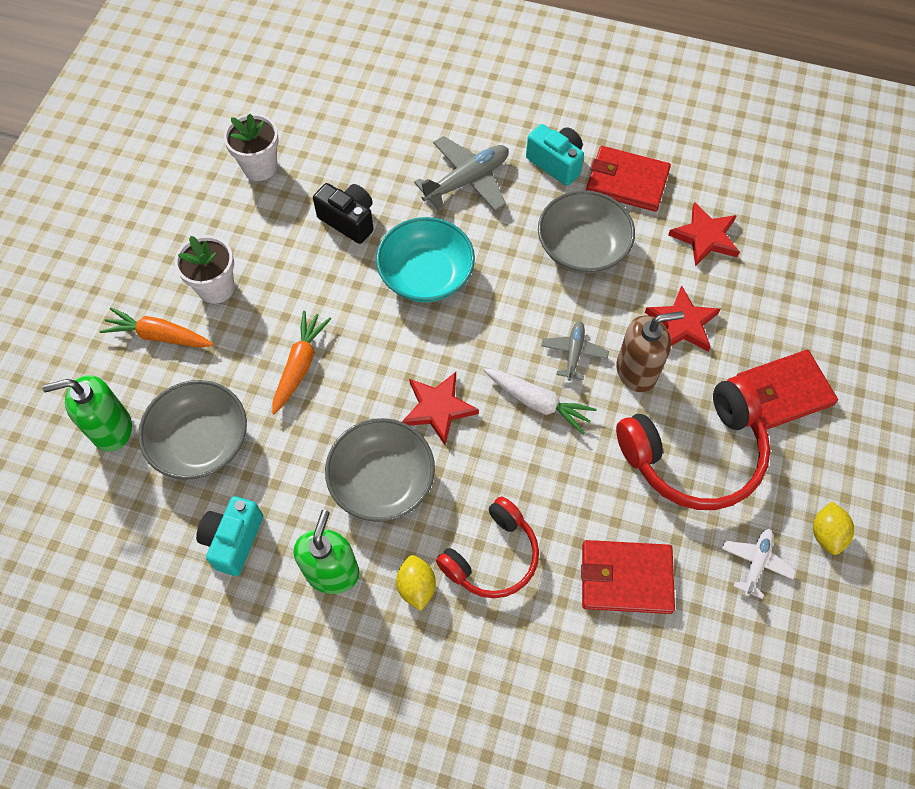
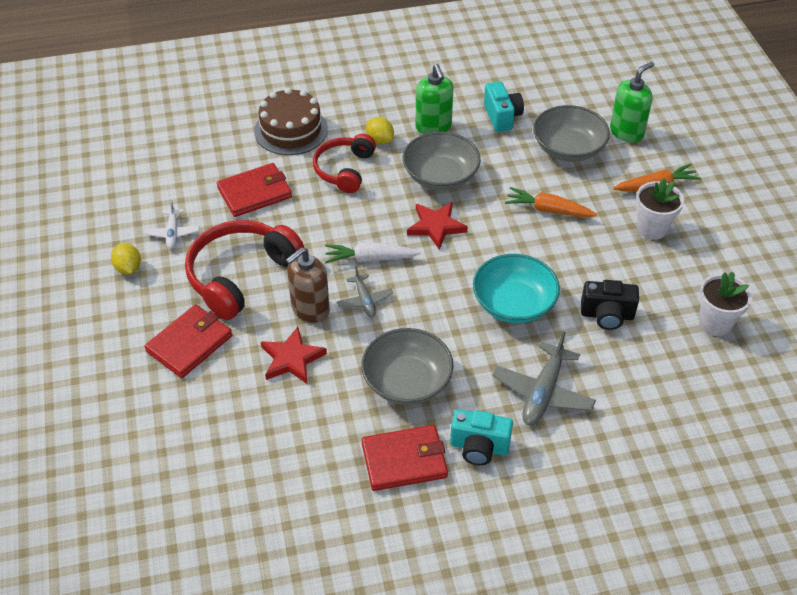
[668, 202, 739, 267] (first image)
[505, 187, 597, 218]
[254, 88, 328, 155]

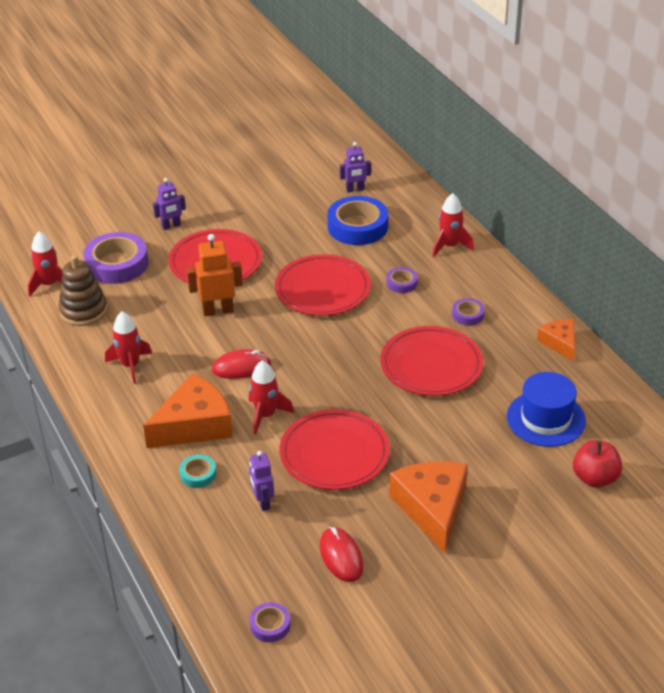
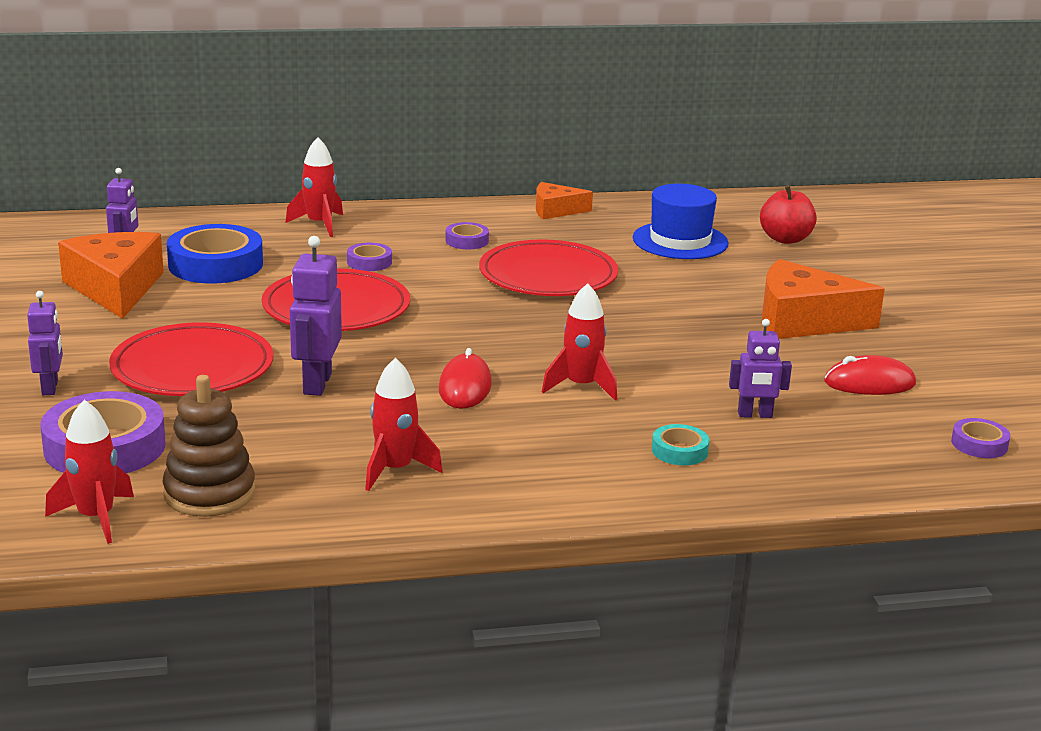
[290, 236, 342, 396]
[58, 232, 164, 319]
[280, 409, 390, 490] (first image)

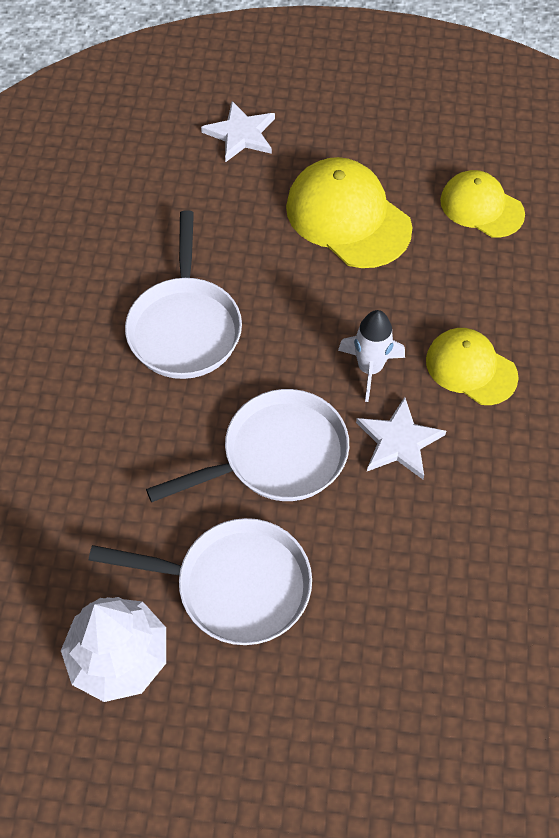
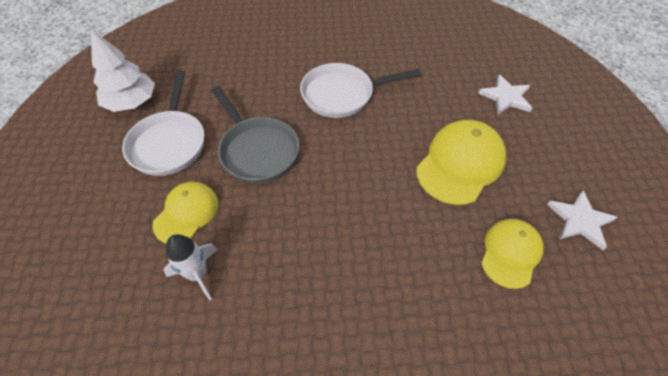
[164, 234, 218, 301]
[152, 182, 218, 243]
[211, 86, 299, 183]
[547, 190, 618, 250]

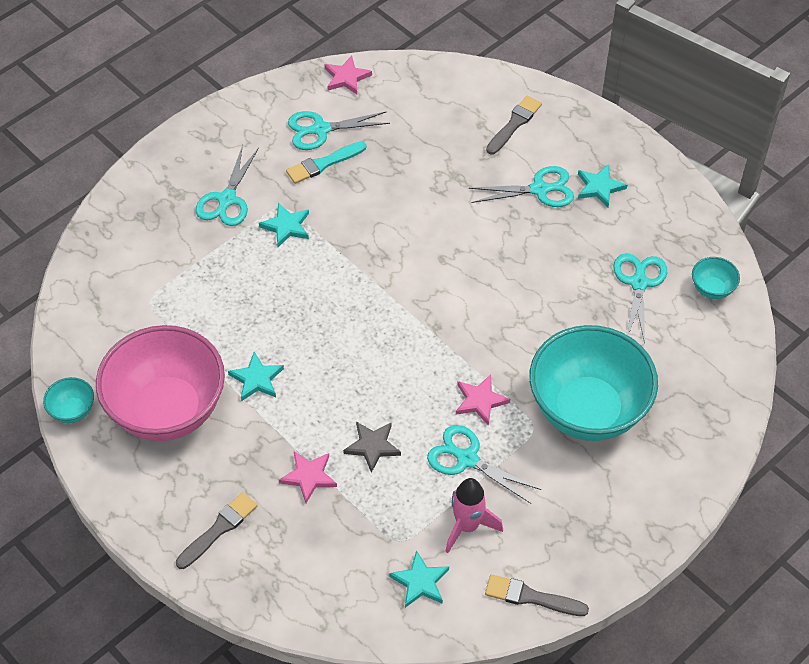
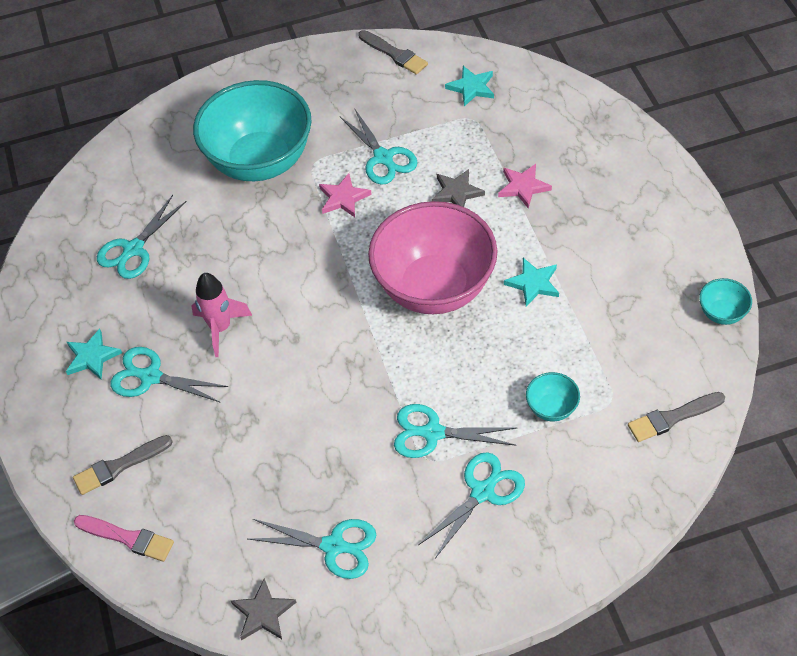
[231, 578, 297, 640]
[286, 141, 366, 184] (first image)
[394, 404, 517, 458]
[526, 372, 580, 422]
[368, 201, 497, 314]
[192, 273, 253, 357]
[628, 392, 725, 442]
[74, 515, 174, 562]

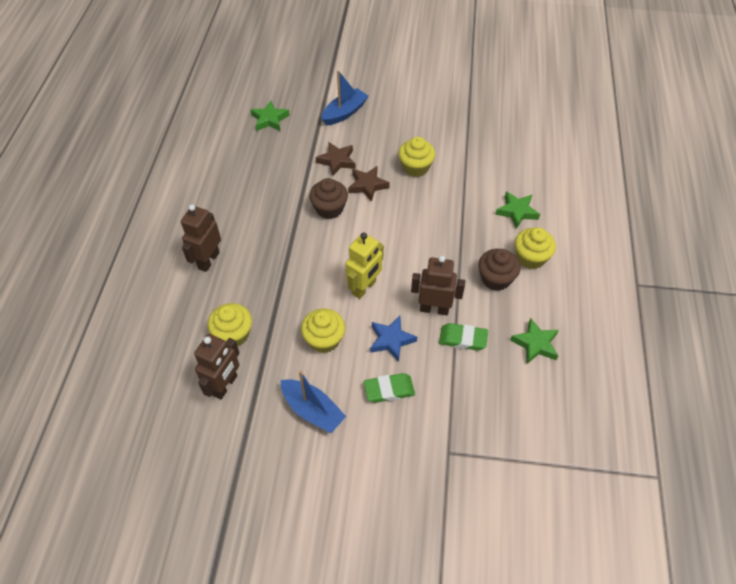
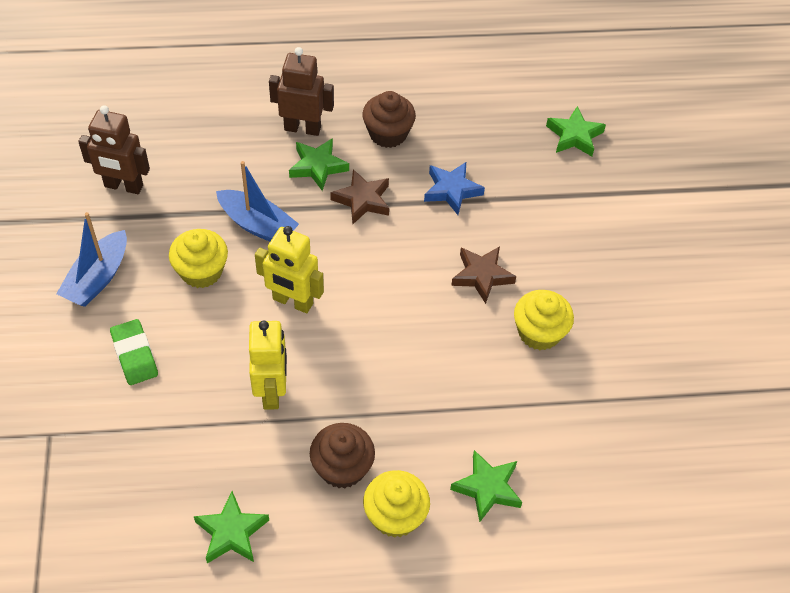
[216, 161, 299, 242]
[330, 169, 389, 224]
[363, 91, 416, 148]
[249, 320, 287, 410]
[208, 303, 252, 346] (first image)
[424, 162, 485, 215]
[439, 323, 488, 351] (first image)
[289, 138, 349, 191]

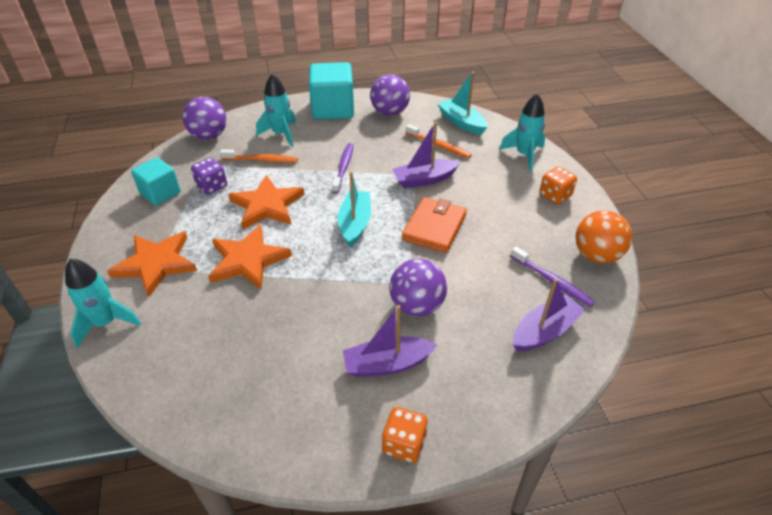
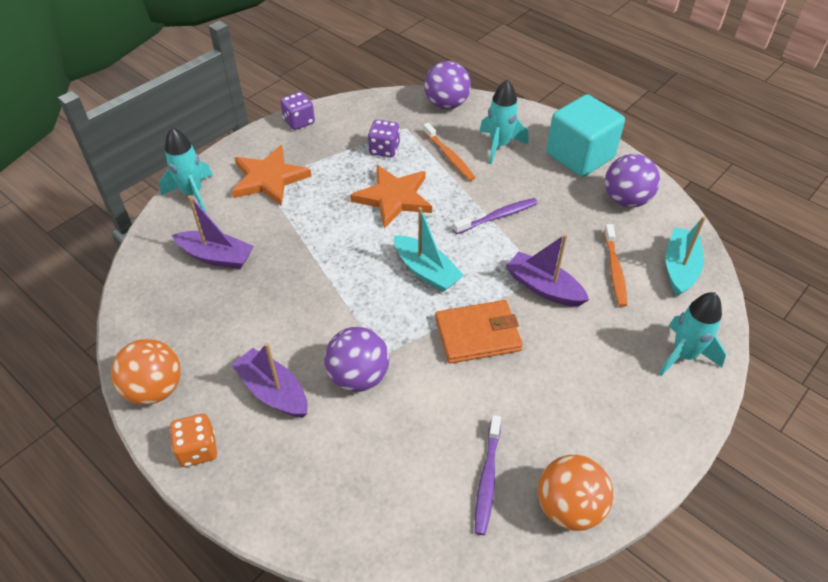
[131, 157, 181, 205] (first image)
[539, 166, 577, 204] (first image)
[394, 207, 464, 292]
[208, 225, 292, 289] (first image)
[172, 195, 254, 269]
[280, 92, 315, 130]
[111, 339, 181, 405]

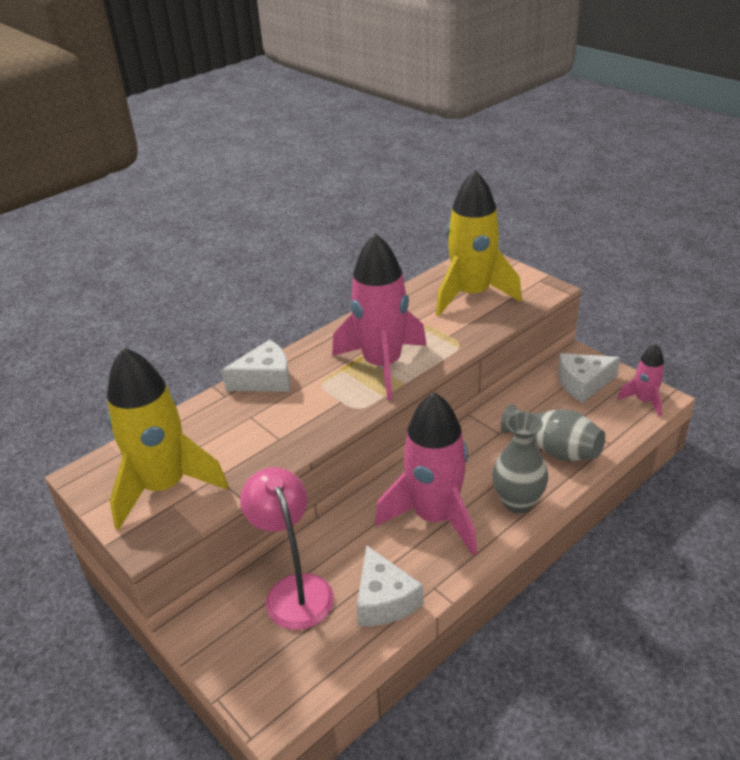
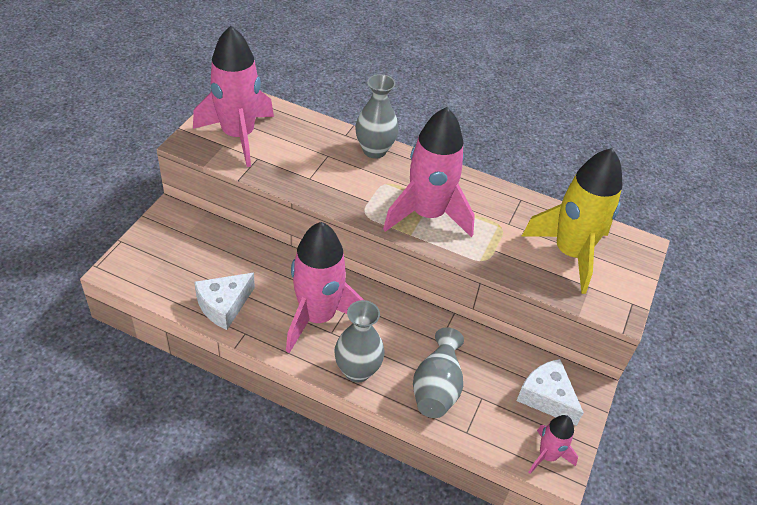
[355, 74, 399, 159]
[193, 26, 274, 167]
[240, 467, 334, 630] (first image)

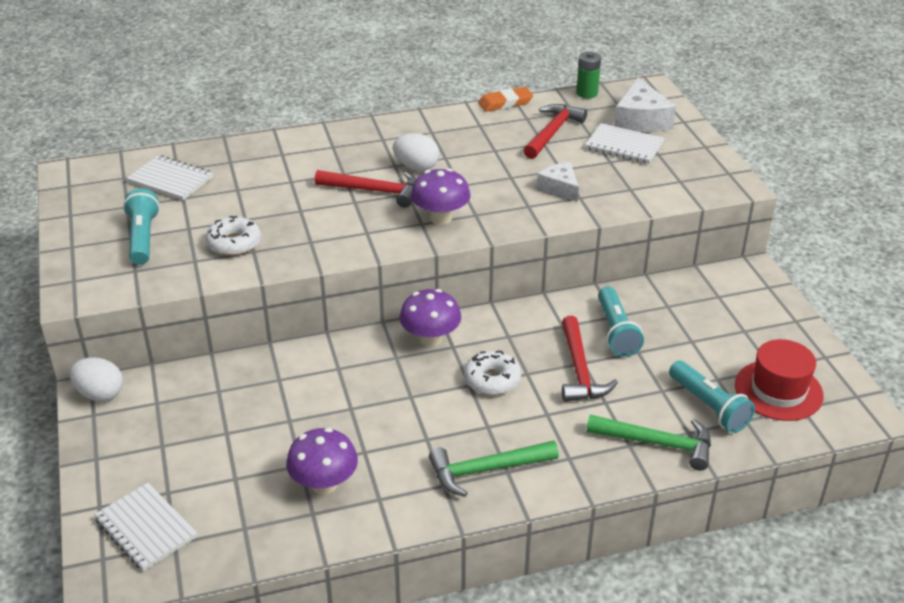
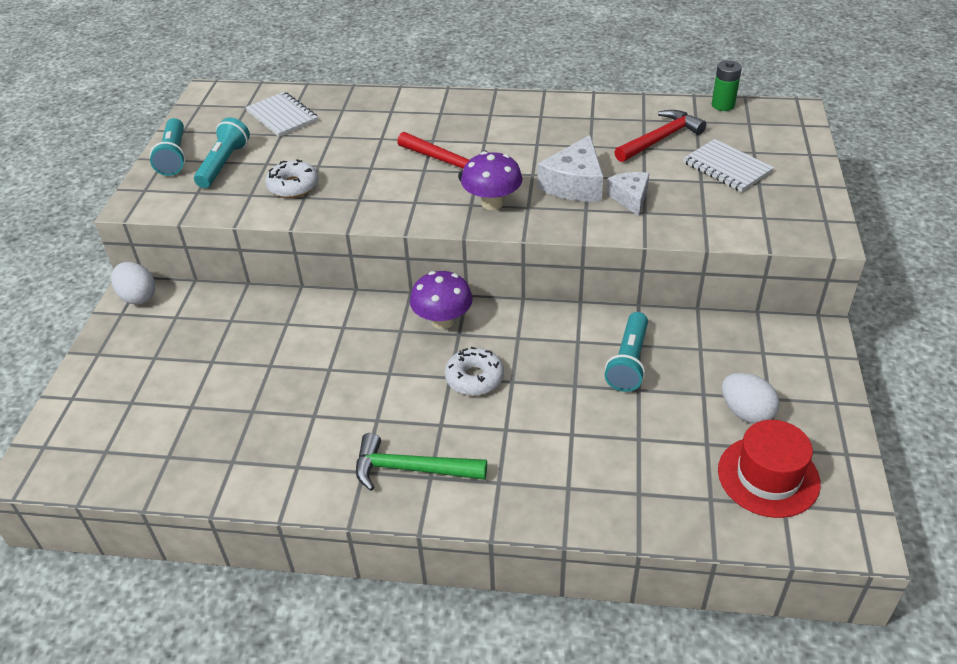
[537, 135, 603, 202]
[478, 87, 533, 112] (first image)
[722, 373, 780, 424]
[562, 316, 618, 402] (first image)
[150, 118, 186, 176]
[587, 414, 711, 471] (first image)
[286, 428, 358, 494] (first image)
[94, 483, 197, 571] (first image)

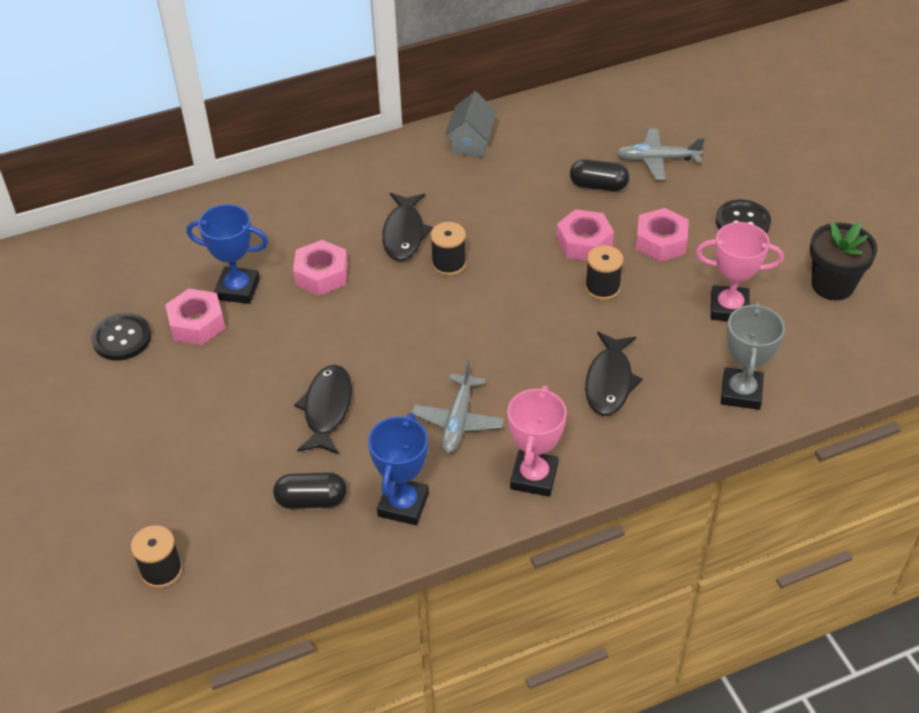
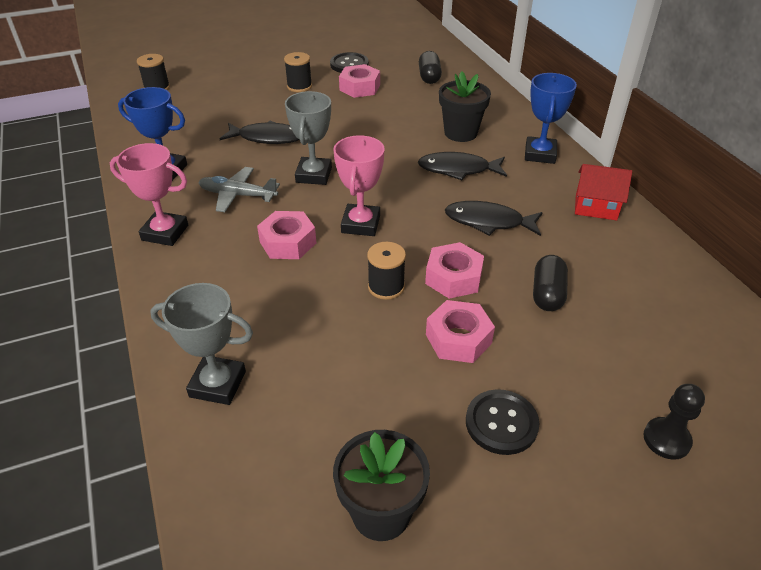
[575, 164, 632, 220]
[616, 128, 705, 180] (first image)
[525, 73, 577, 164]
[284, 52, 312, 92]
[333, 135, 385, 236]
[257, 211, 316, 259]
[445, 201, 543, 236]
[419, 51, 442, 84]
[439, 71, 491, 142]
[285, 91, 332, 185]
[643, 384, 705, 460]

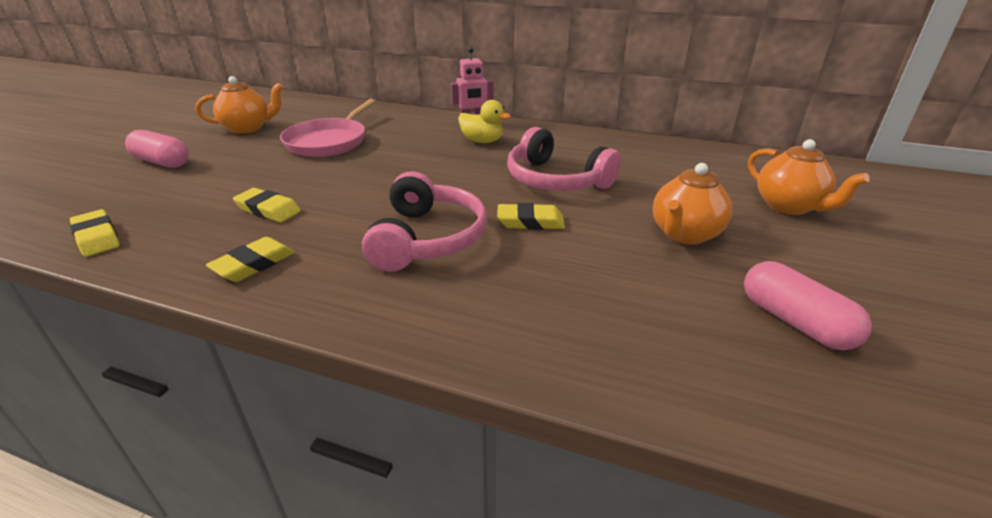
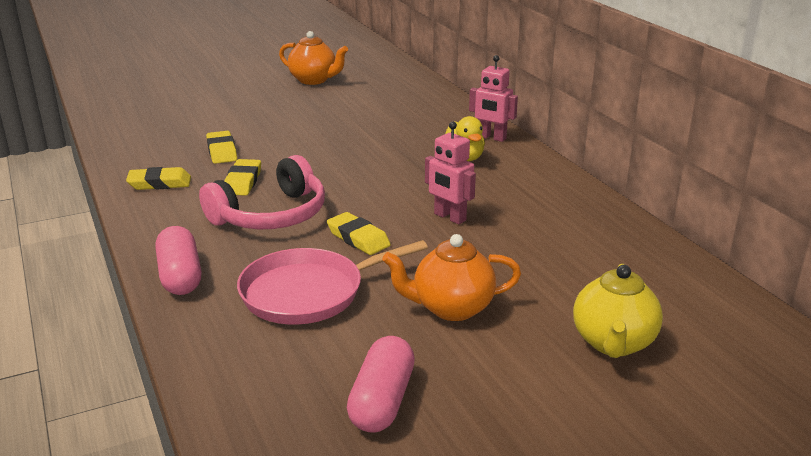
[237, 240, 428, 324]
[425, 122, 476, 224]
[156, 226, 202, 295]
[573, 264, 663, 358]
[224, 159, 261, 196]

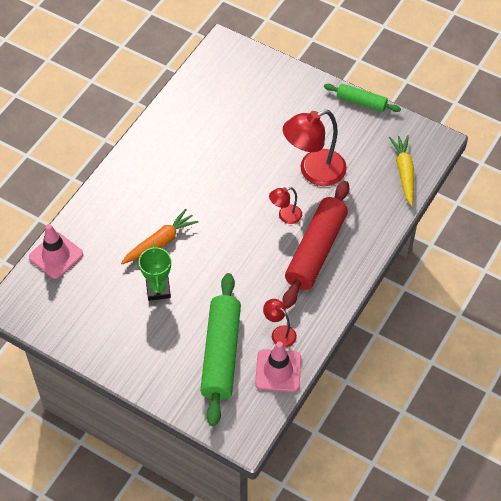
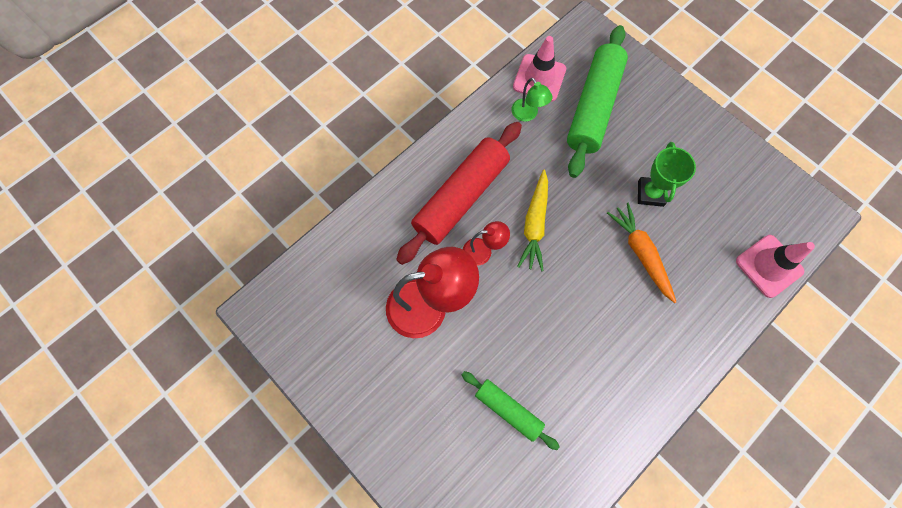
[462, 371, 560, 450]
[517, 170, 548, 271]
[607, 203, 676, 303]
[511, 78, 553, 122]

